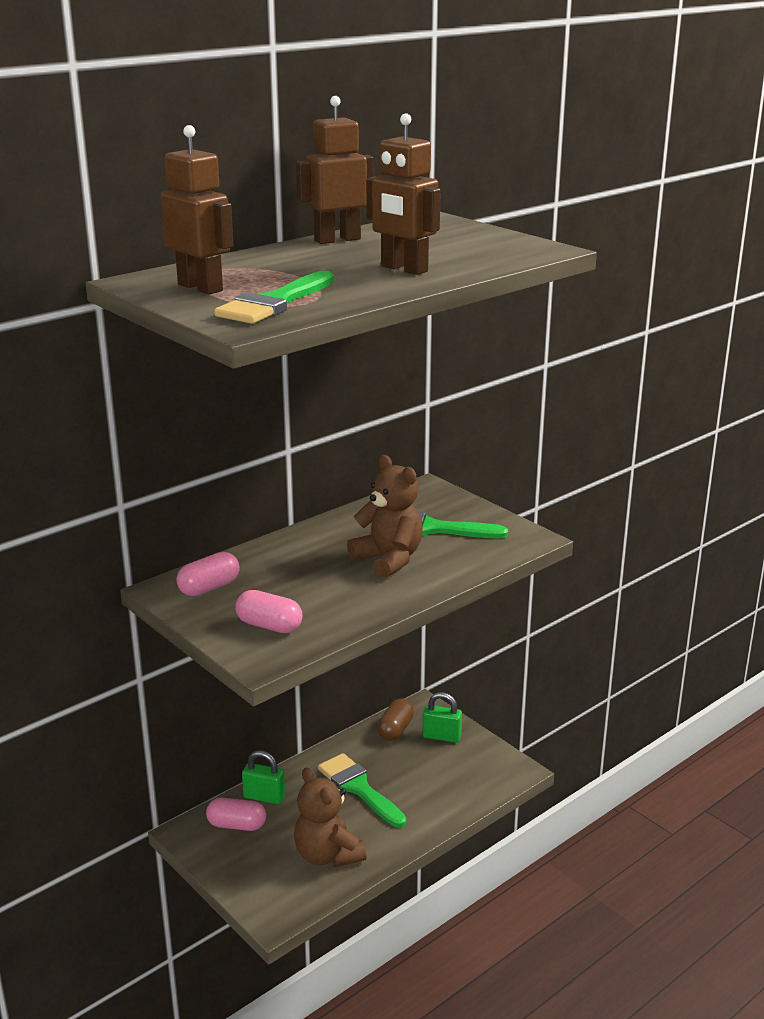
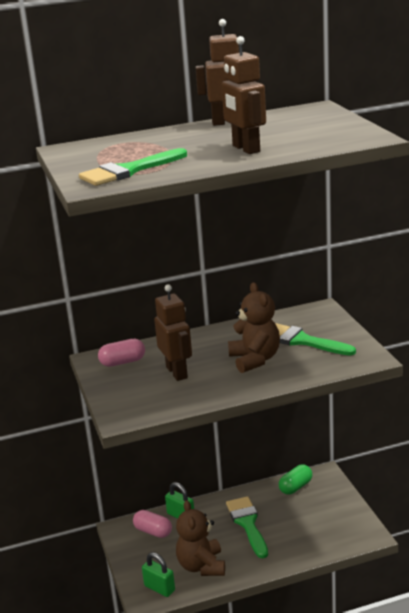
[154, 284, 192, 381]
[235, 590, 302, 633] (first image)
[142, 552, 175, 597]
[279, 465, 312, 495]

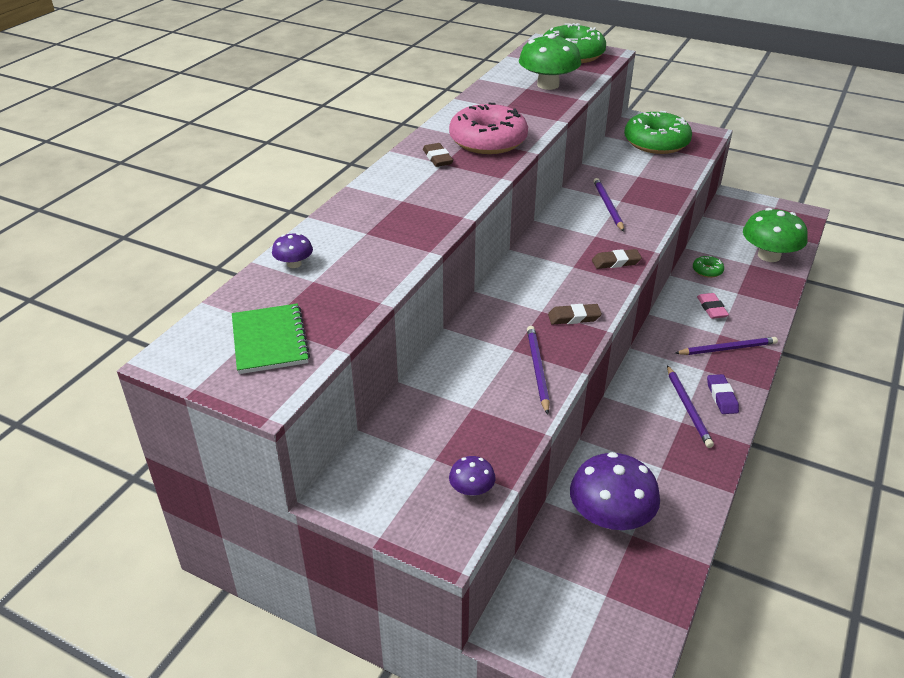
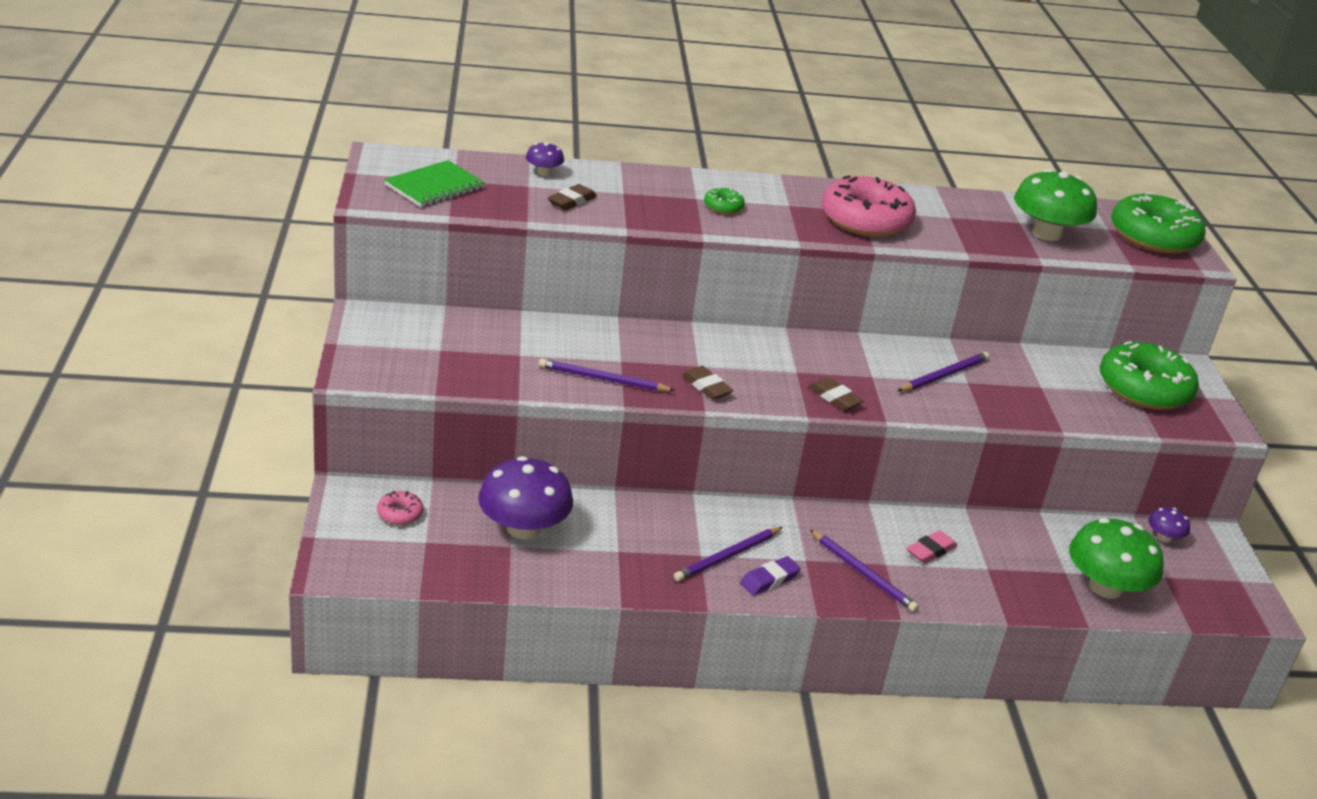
[548, 184, 597, 210]
[704, 187, 745, 214]
[539, 358, 675, 391]
[1148, 507, 1190, 543]
[377, 491, 423, 525]

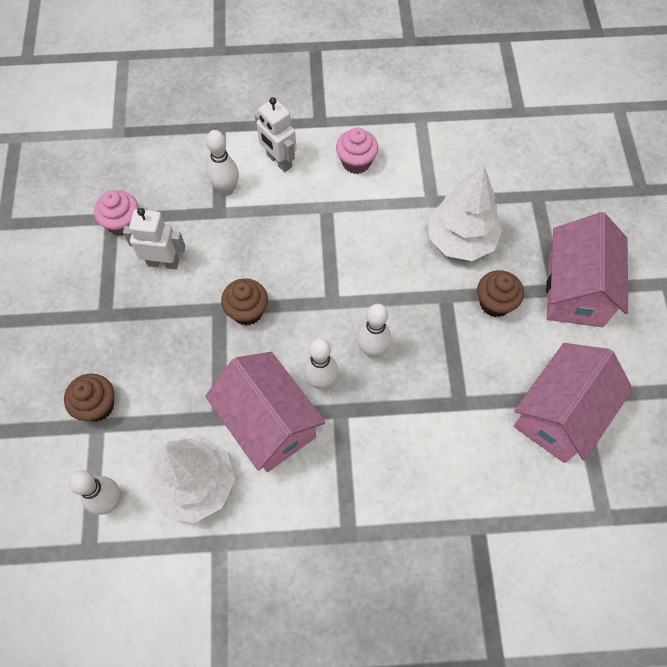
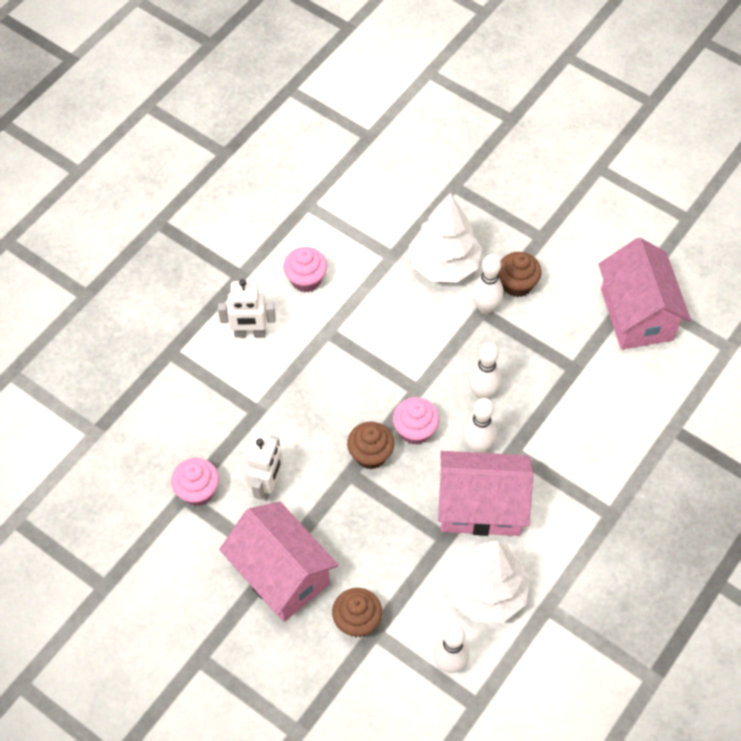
[472, 254, 503, 314]
[245, 435, 283, 501]
[219, 501, 338, 622]
[393, 397, 439, 444]

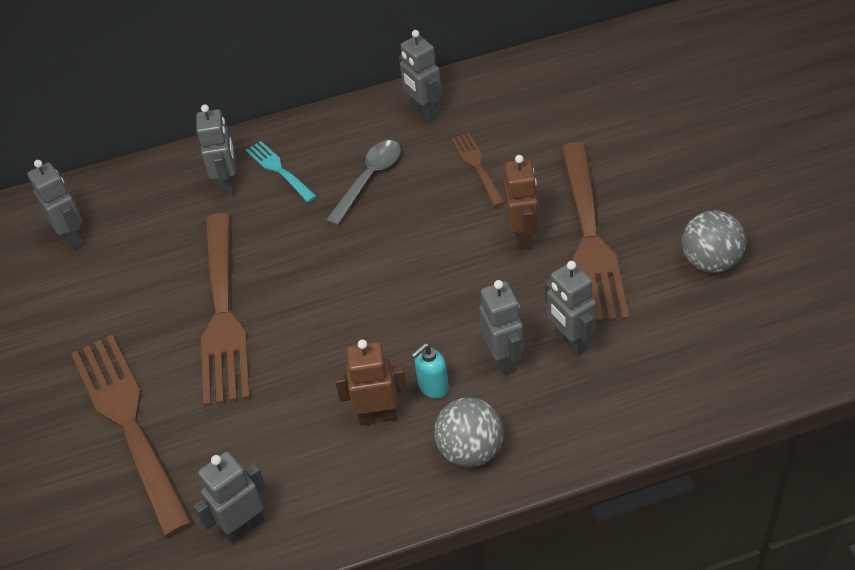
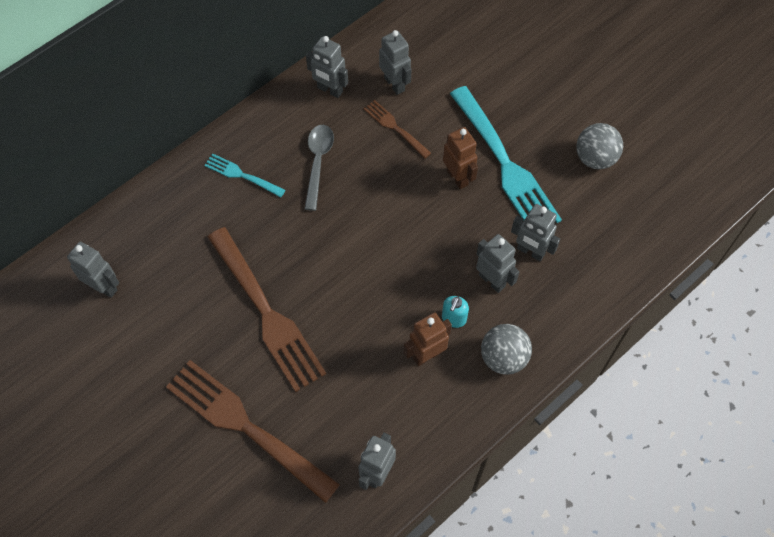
[379, 30, 411, 95]
[450, 86, 562, 223]

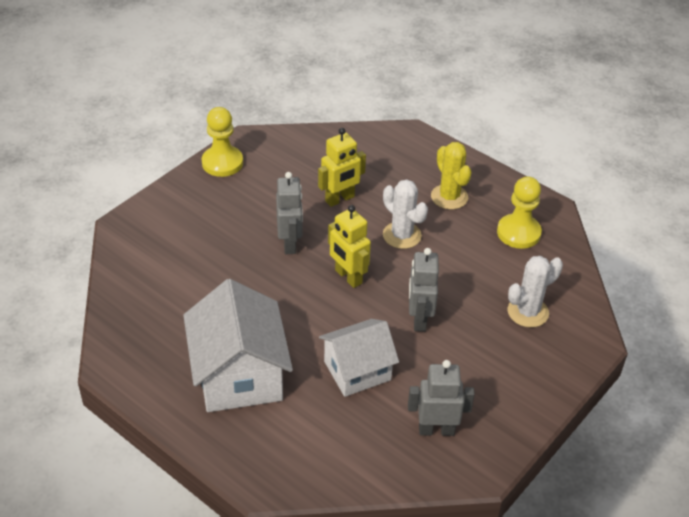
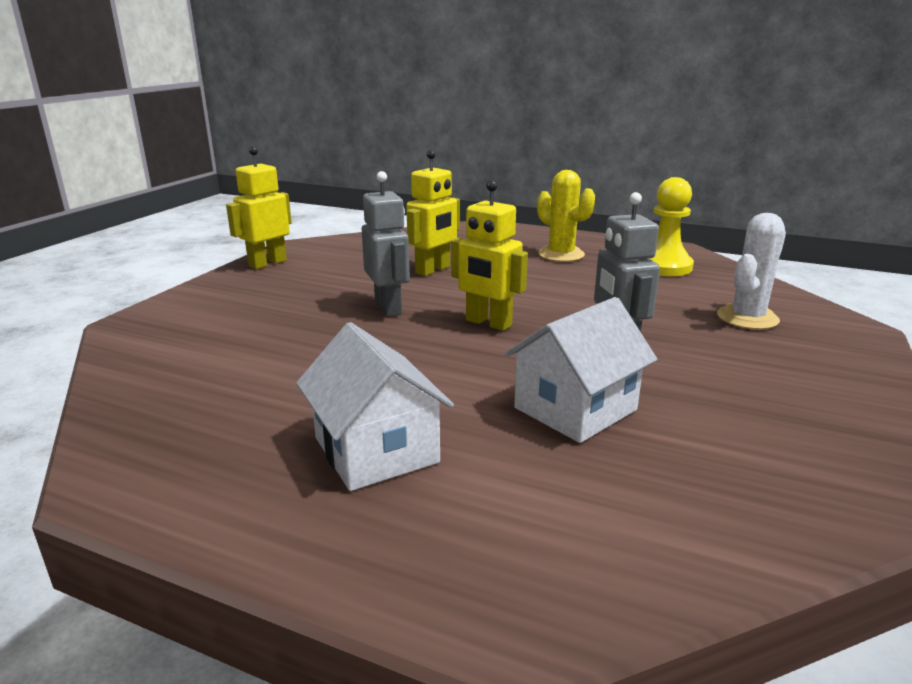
[226, 146, 292, 269]
[383, 179, 428, 249] (first image)
[296, 322, 454, 491]
[408, 360, 475, 436] (first image)

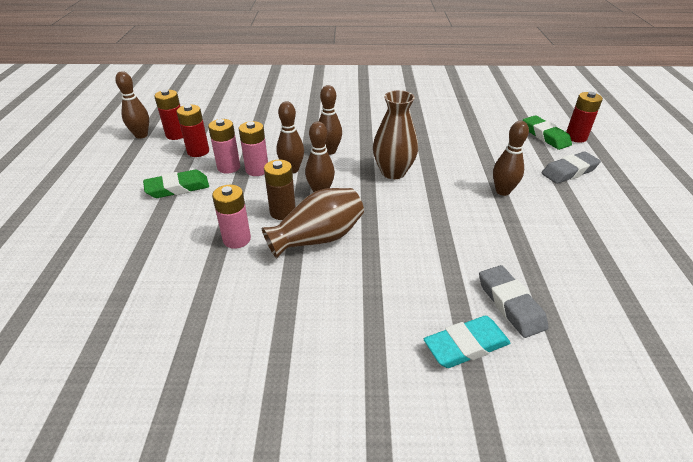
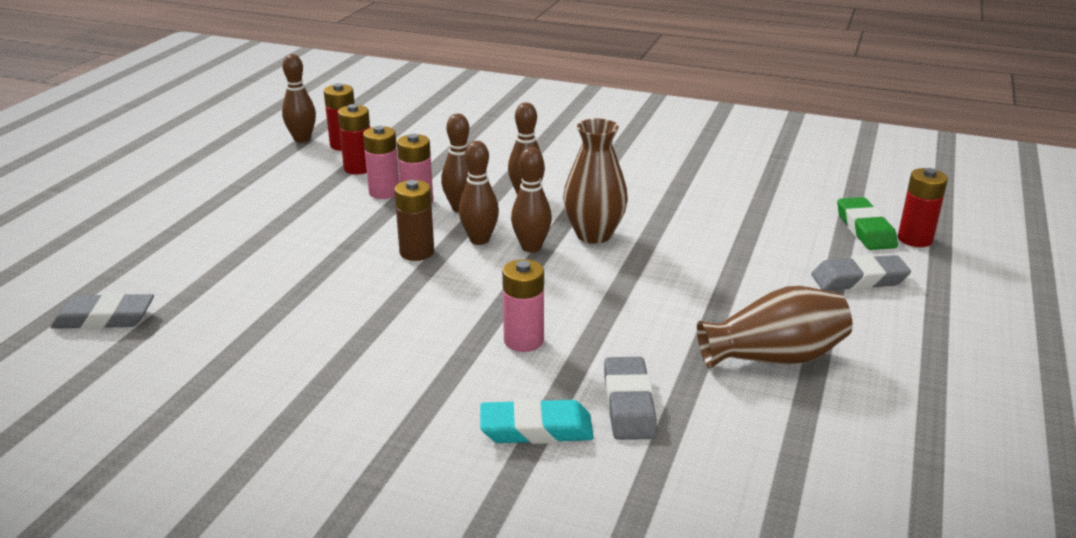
[511, 147, 552, 252]
[143, 170, 209, 198] (first image)
[502, 259, 544, 352]
[697, 286, 853, 369]
[50, 292, 154, 329]

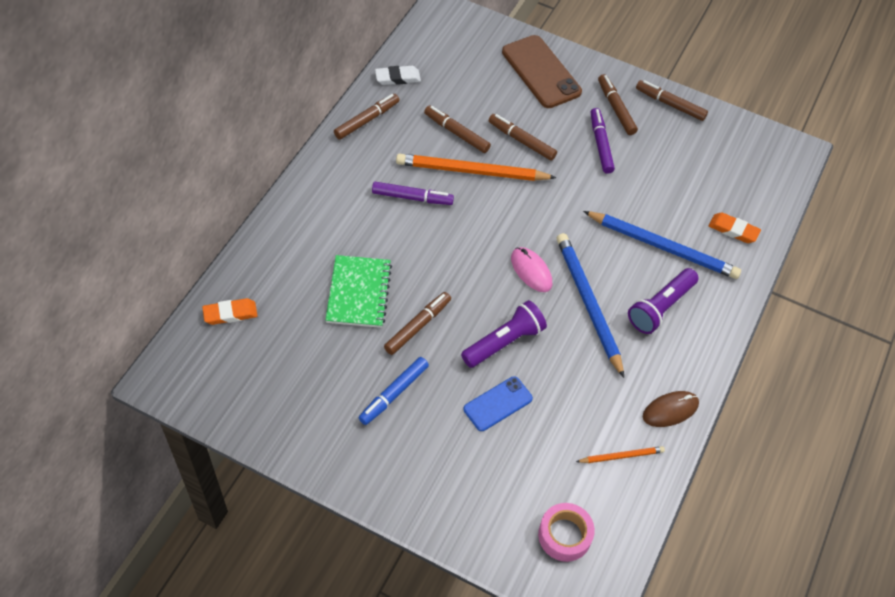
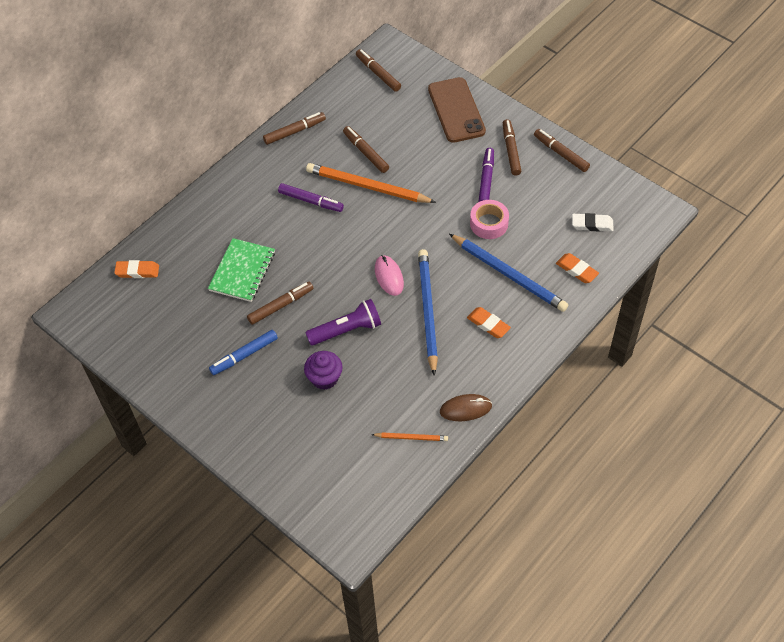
[572, 213, 613, 232]
[356, 49, 401, 92]
[467, 307, 511, 338]
[304, 351, 342, 390]
[470, 200, 509, 239]

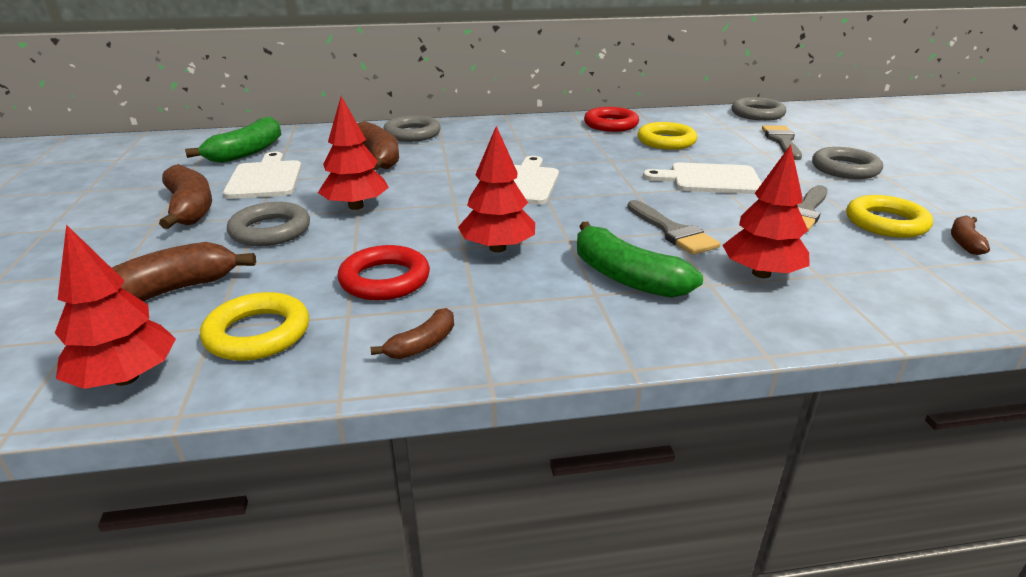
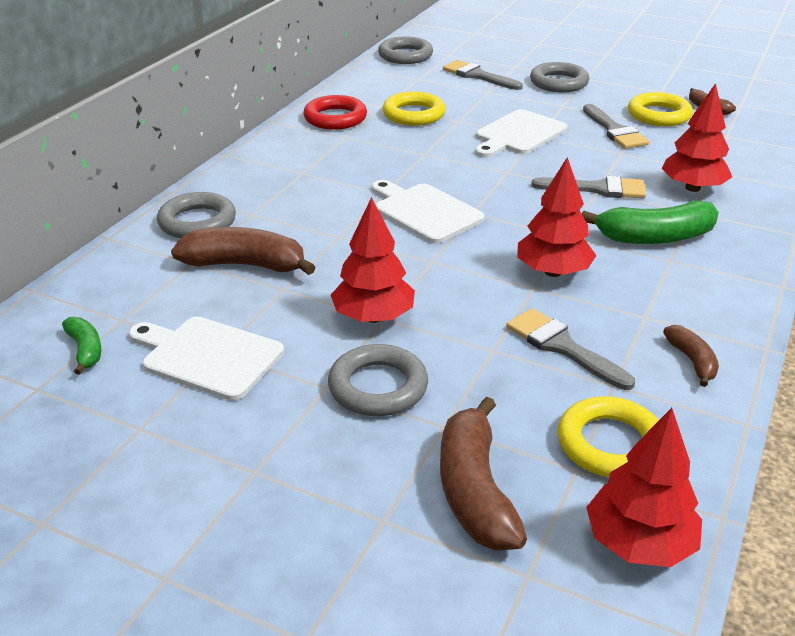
[62, 317, 102, 375]
[159, 164, 212, 229] (first image)
[506, 308, 635, 390]

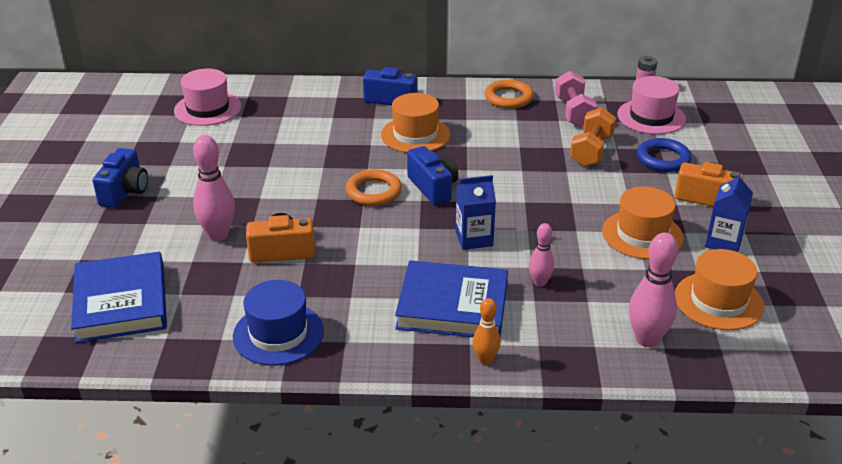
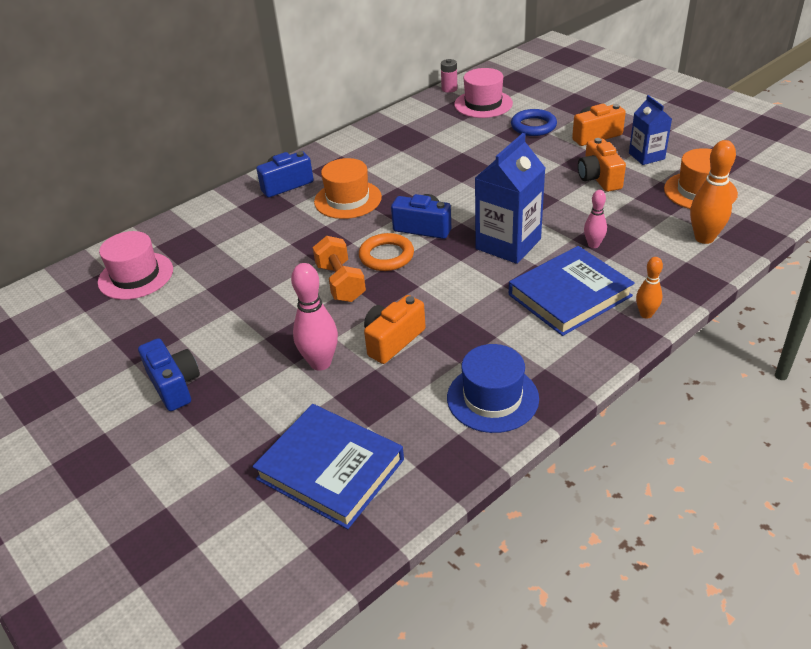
[555, 71, 597, 127] (first image)
[485, 80, 534, 109] (first image)
[313, 236, 366, 302]
[475, 133, 545, 264]
[578, 138, 626, 192]
[690, 140, 736, 244]

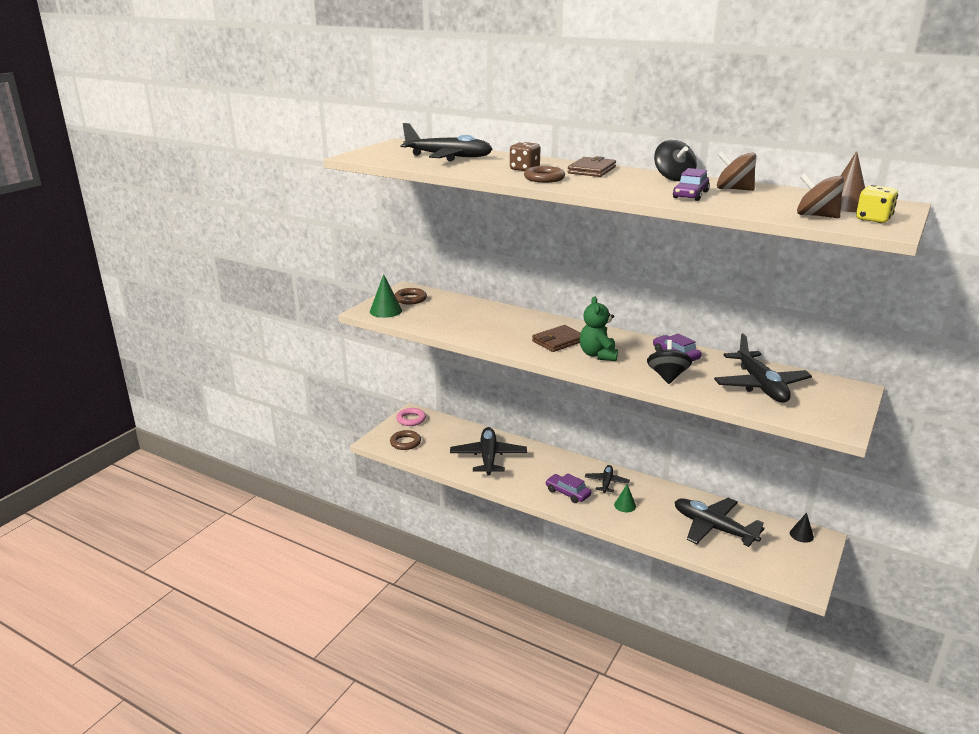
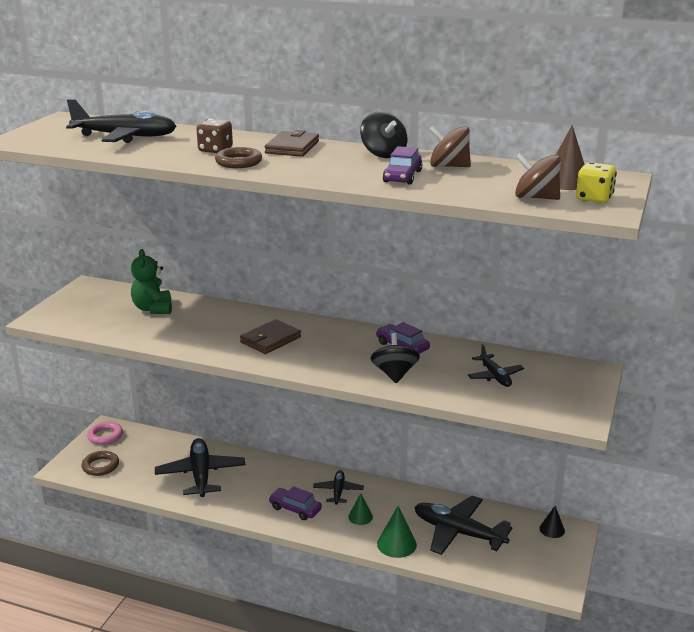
[377, 506, 417, 558]
[395, 288, 427, 305] (first image)
[131, 249, 172, 314]
[468, 344, 524, 387]

